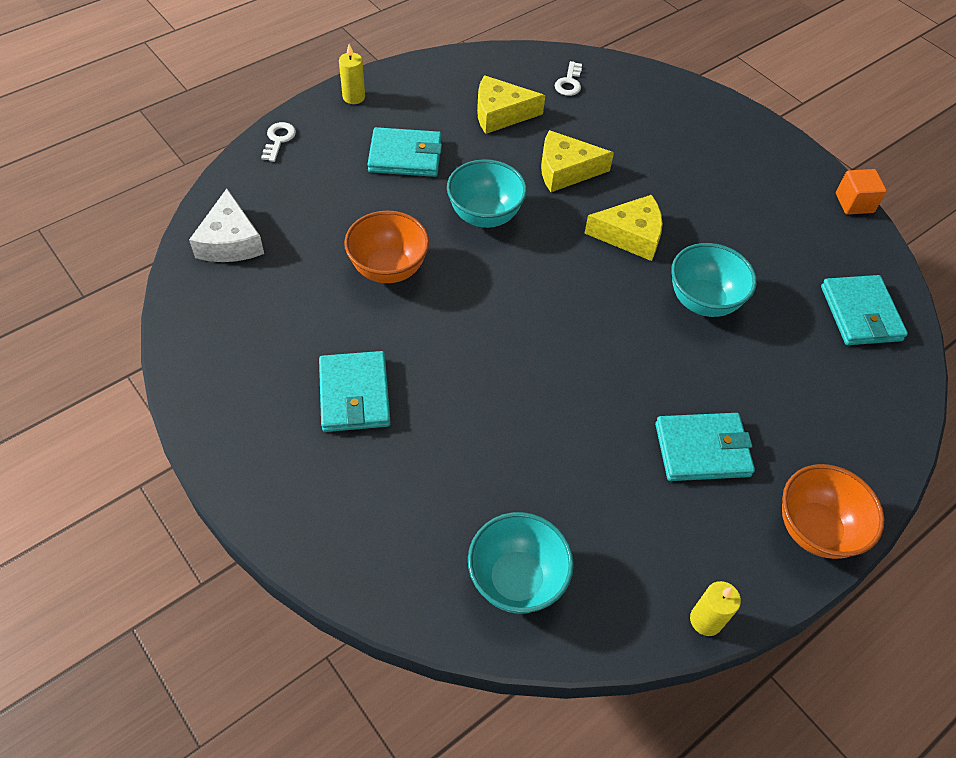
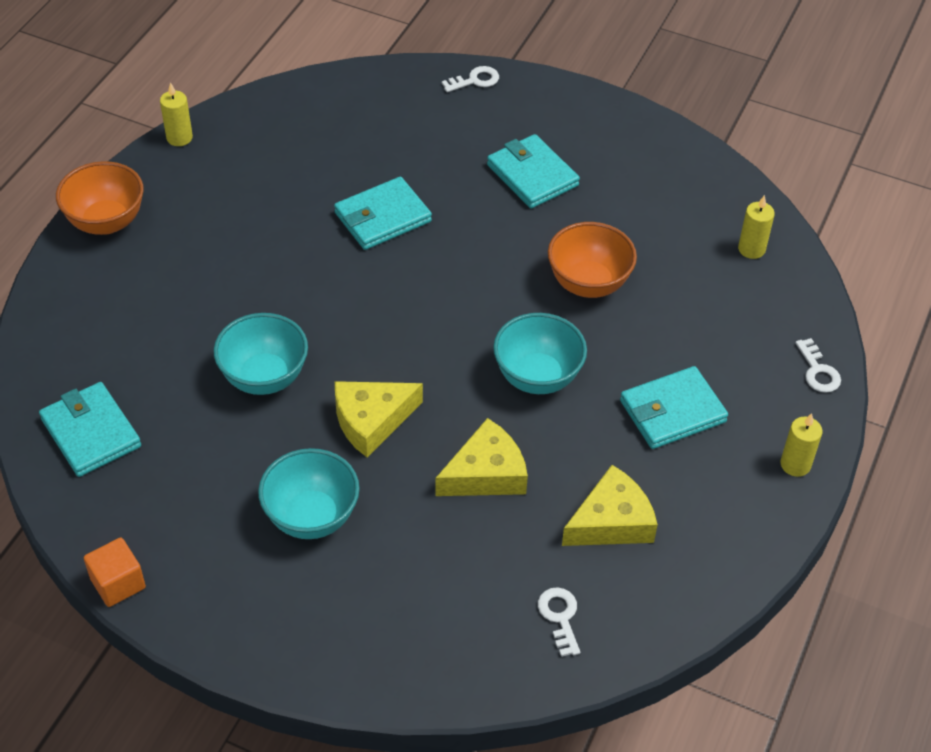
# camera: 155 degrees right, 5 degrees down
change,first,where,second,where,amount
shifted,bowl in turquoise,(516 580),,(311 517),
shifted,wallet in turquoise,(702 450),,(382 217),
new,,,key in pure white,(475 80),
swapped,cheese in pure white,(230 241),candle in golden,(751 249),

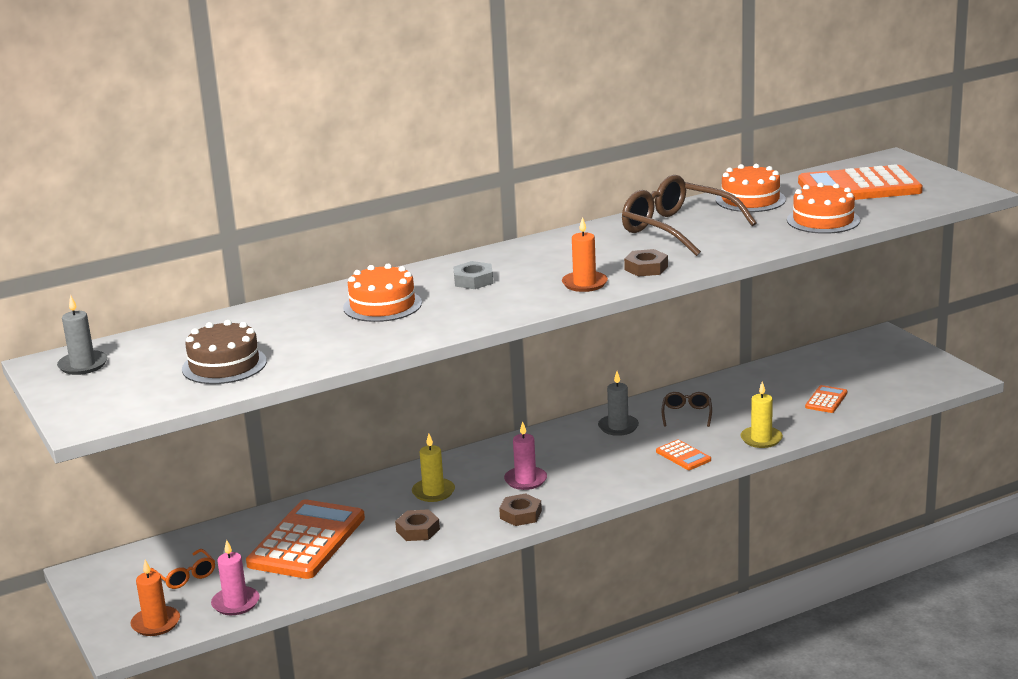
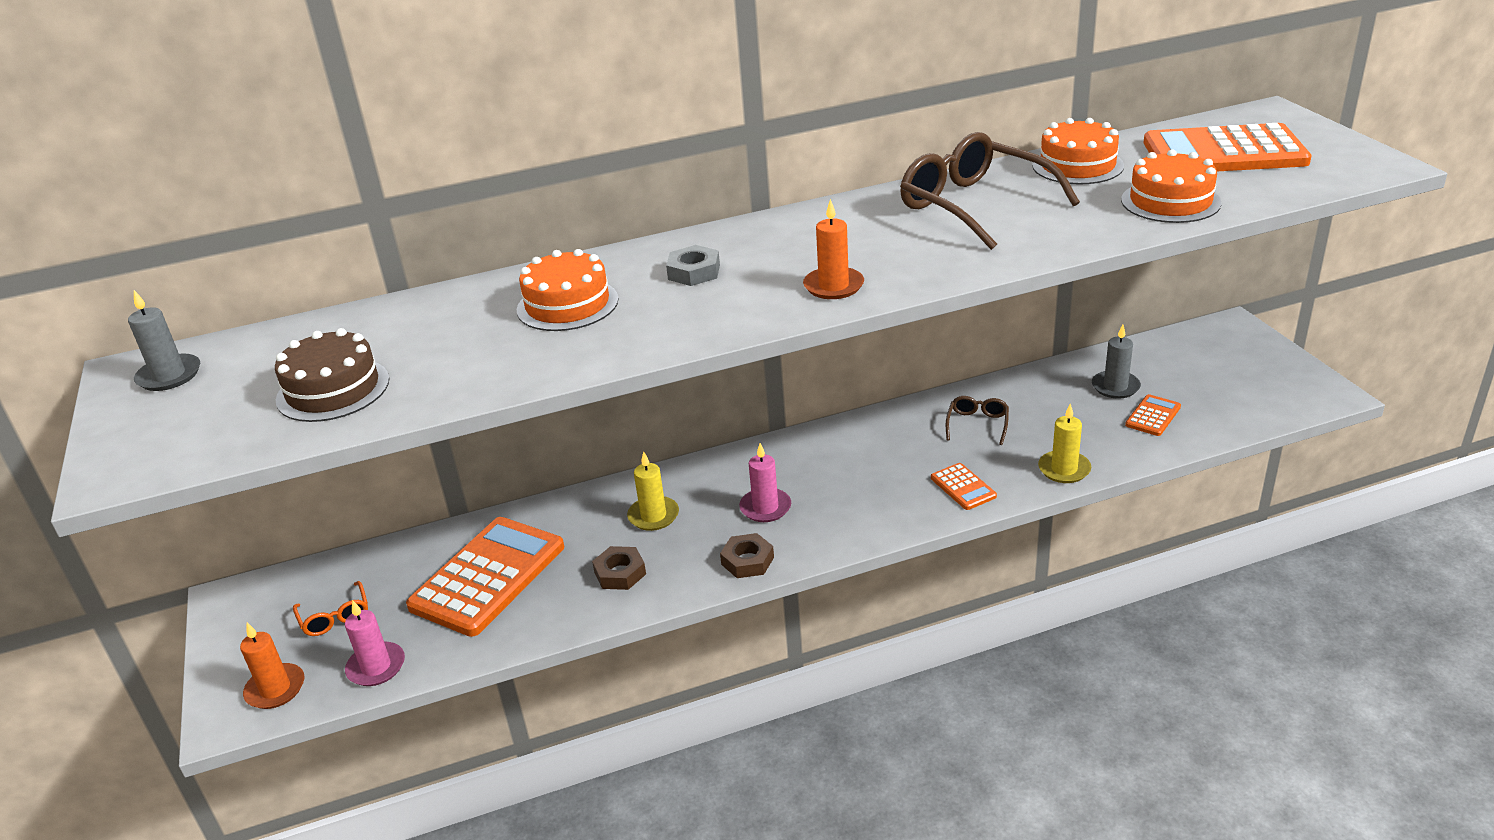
# camera: 10 degrees right, 10 degrees up
change,first,where,second,where,amount
shifted,candle in gray,(618 427),,(1115 387),
gone,hex nut in brown,(646 268),,,

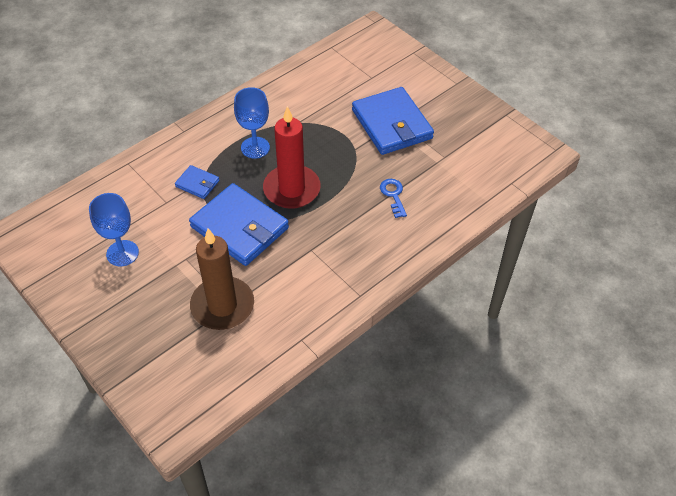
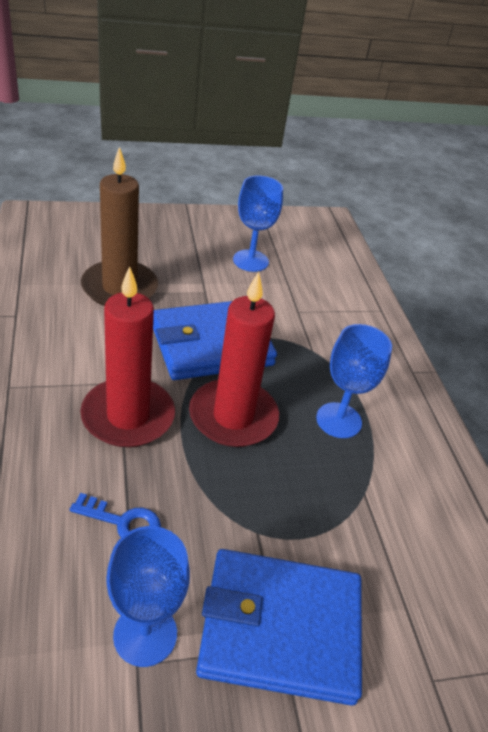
# camera: 115 degrees right, 10 degrees down
change,first,where,second,where,amount
new,,,candle in scarlet,(128 416),
new,,,goblet in royal blue,(145 634),
gone,wallet in royal blue,(197 183),,,

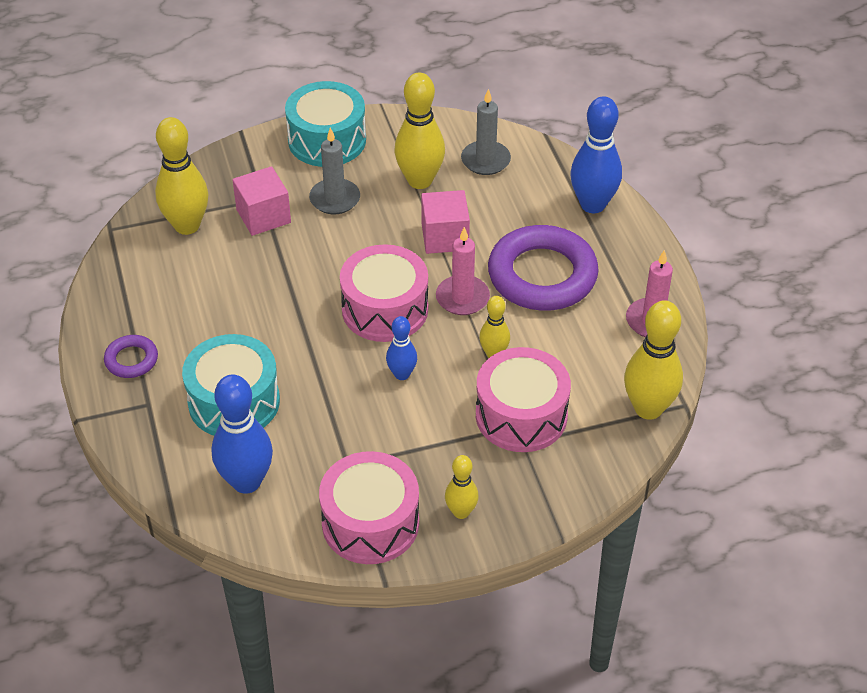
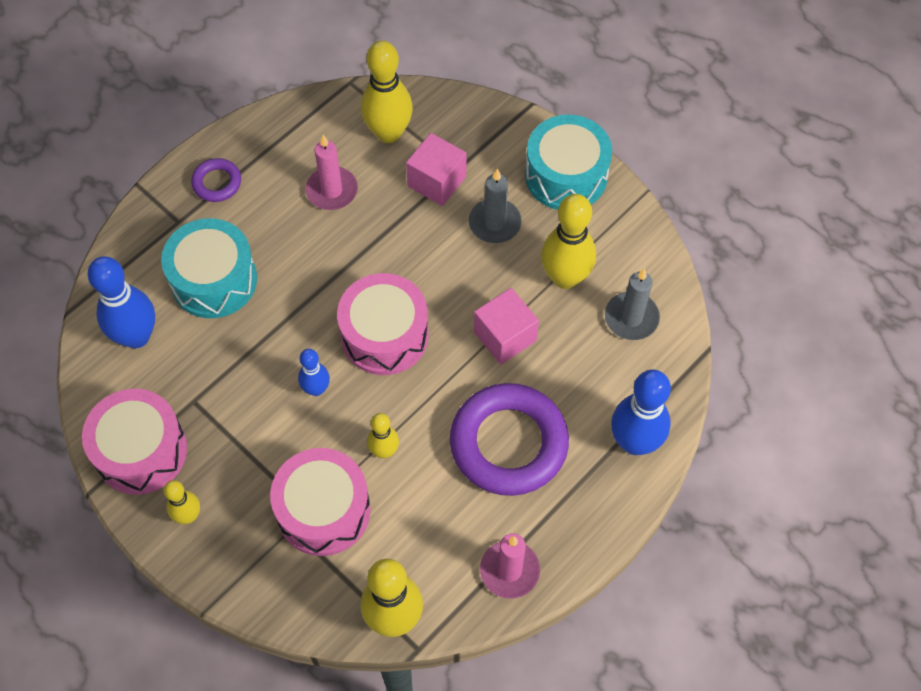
# camera: 60 degrees right, 15 degrees up
change,first,where,second,where,amount
shifted,candle in rosy,(462 298),,(332 190),

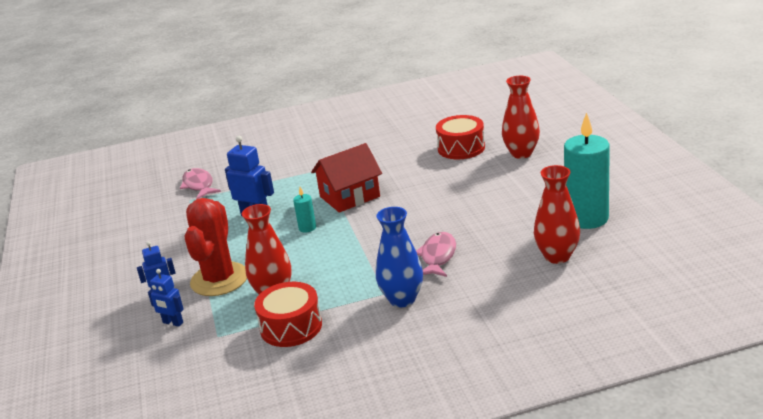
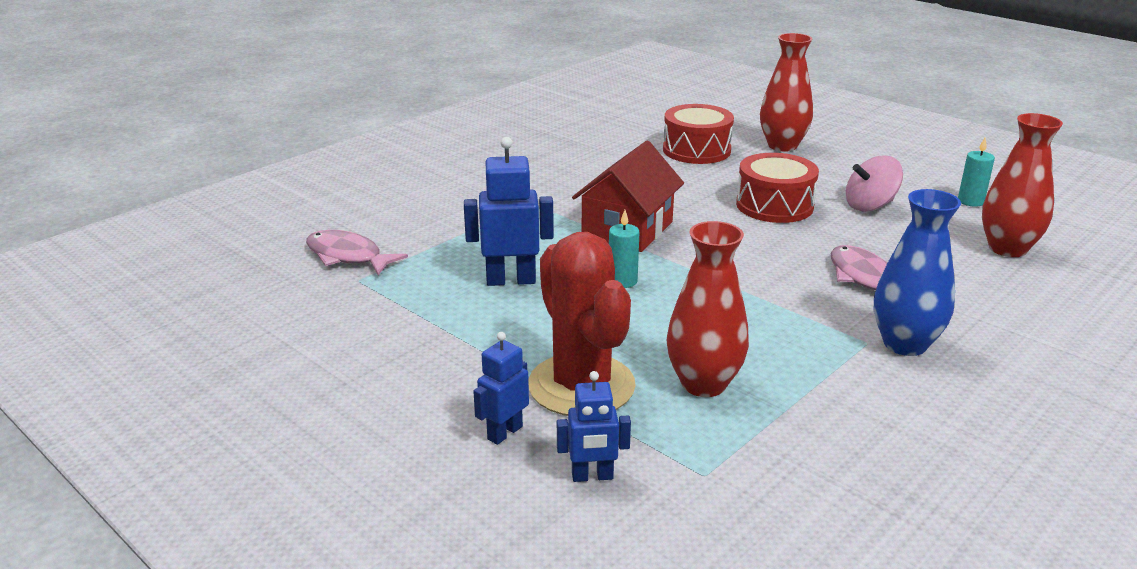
# camera: 35 degrees left, 0 degrees up
change,first,where,second,where,amount
shifted,snare drum in scarlet,(291 327),,(774 205),
new,,,toy top in rosy,(870 206),
scaled,candle in turquoise,(586 218),,(970 201),x0.44

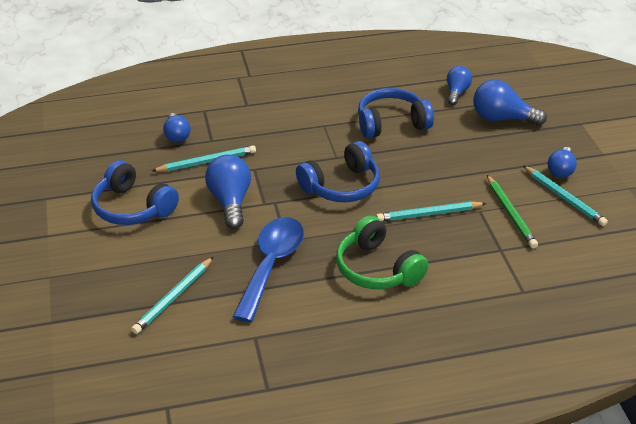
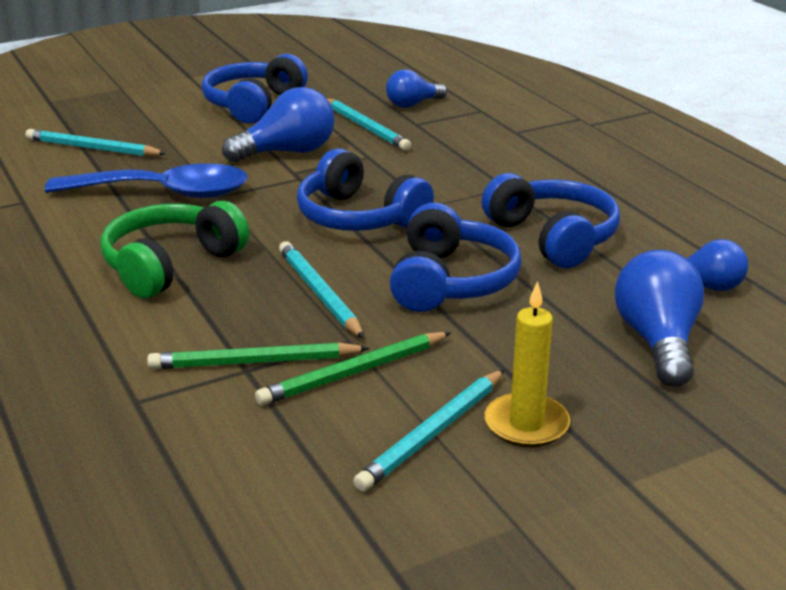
# camera: 75 degrees right, 10 degrees down
change,first,where,second,where,amount
new,,,pencil in emerald,(254 362),
new,,,headphones in royal blue,(450 281),
swapped,bulb in royal blue,(561 170),candle in golden,(526 424),

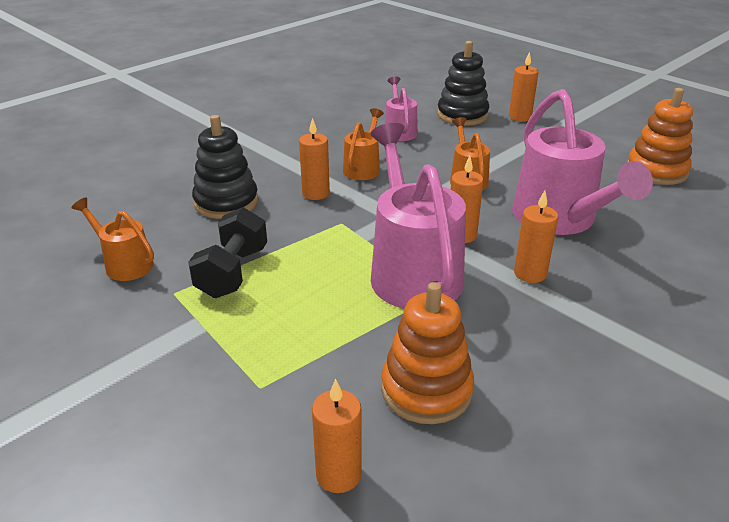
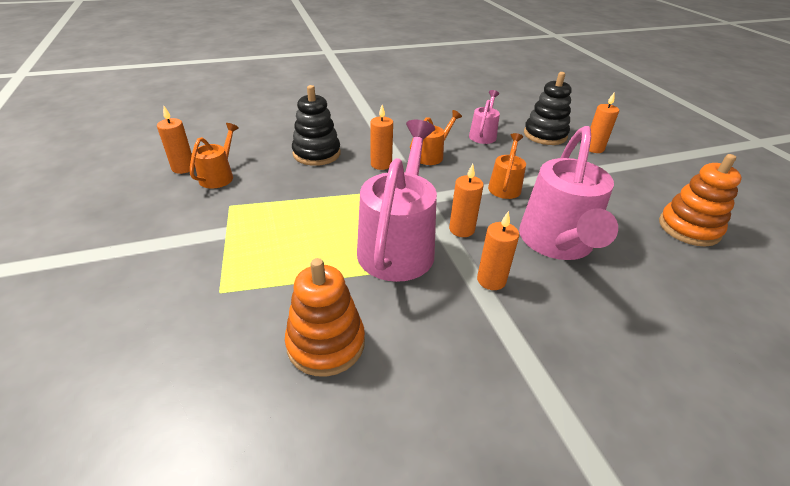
# camera: 25 degrees right, 5 degrees up
change,first,where,second,where,amount
shifted,candle in orange-coloured,(338 474),,(183 168),
rotated,watering can in orange-coloured,(124 264),,(219 176),45 degrees clockwise
gone,free weight in jet-black,(232 272),,,

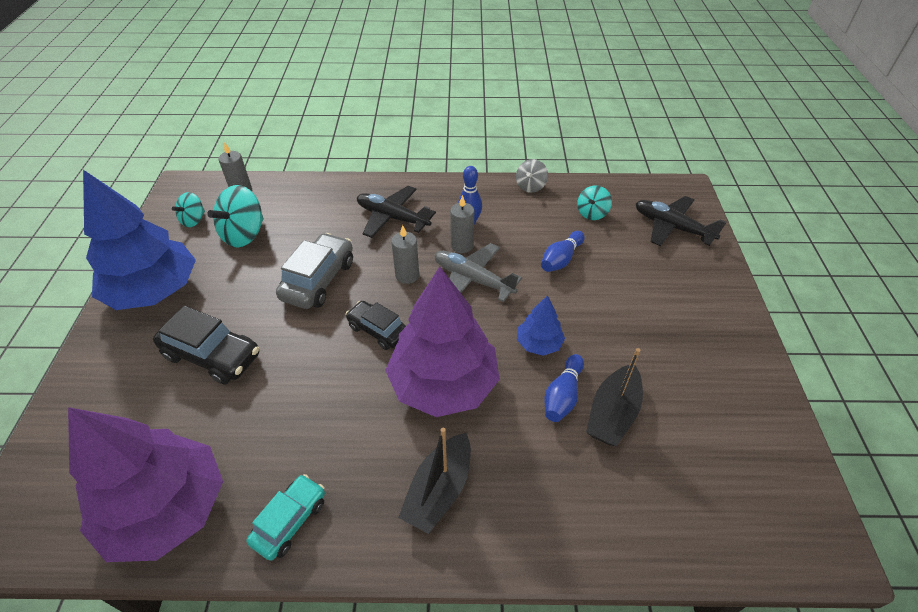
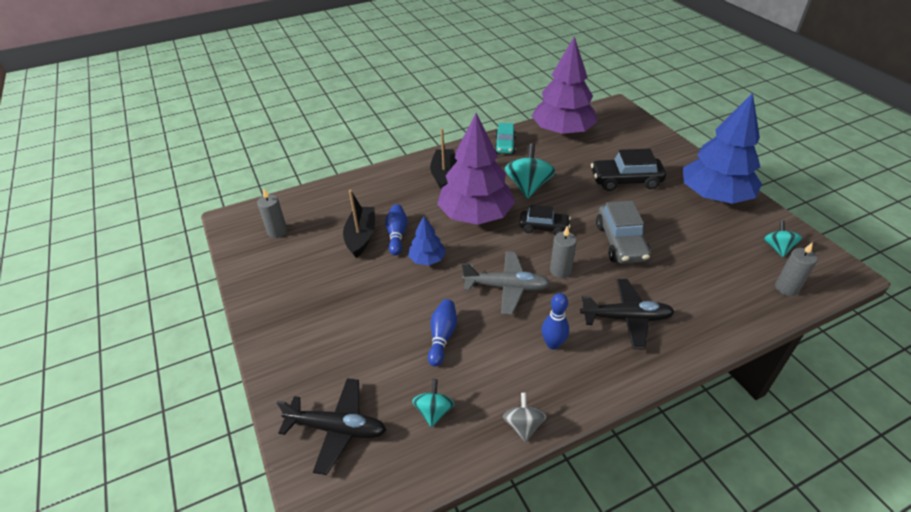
# camera: 155 degrees right, 5 degrees down
change,first,where,second,where,amount
shifted,candle in gray,(462 245),,(277 231),
shifted,toy top in turquoise,(244 234),,(528 186),

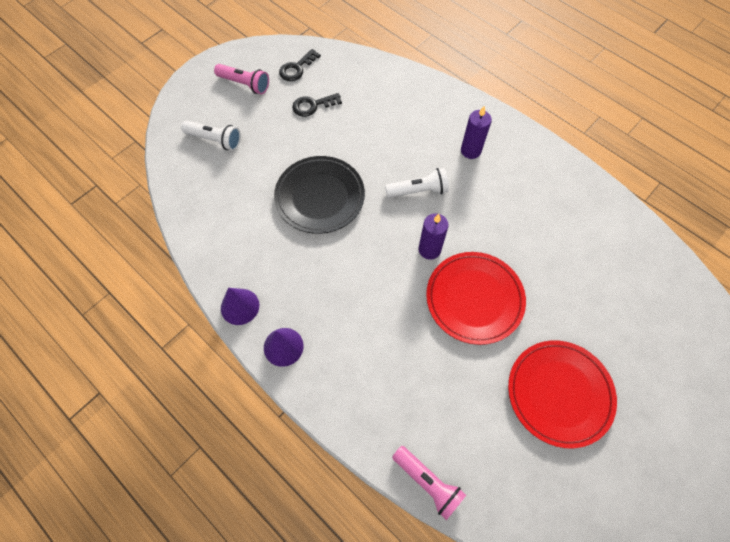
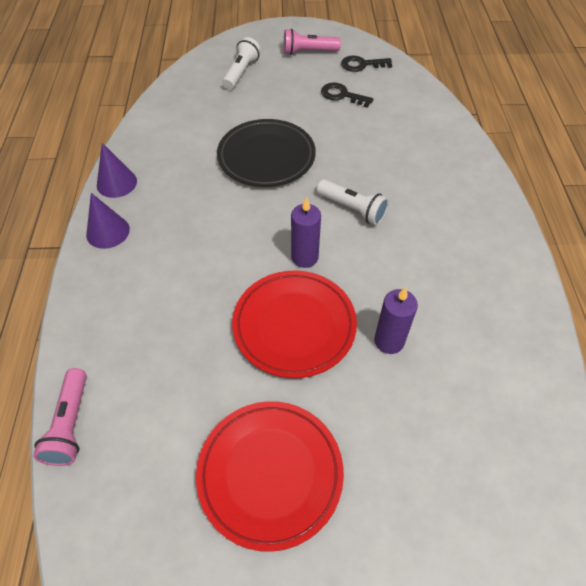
# camera: 45 degrees right, 10 degrees down
change,first,where,second,where,amount
rotated,flashlight in pure white,(215 140),,(241 72),135 degrees counterclockwise
rotated,flashlight in rosy,(245 84),,(308 52),105 degrees clockwise
shifted,candle in purple,(470 151),,(389 341),

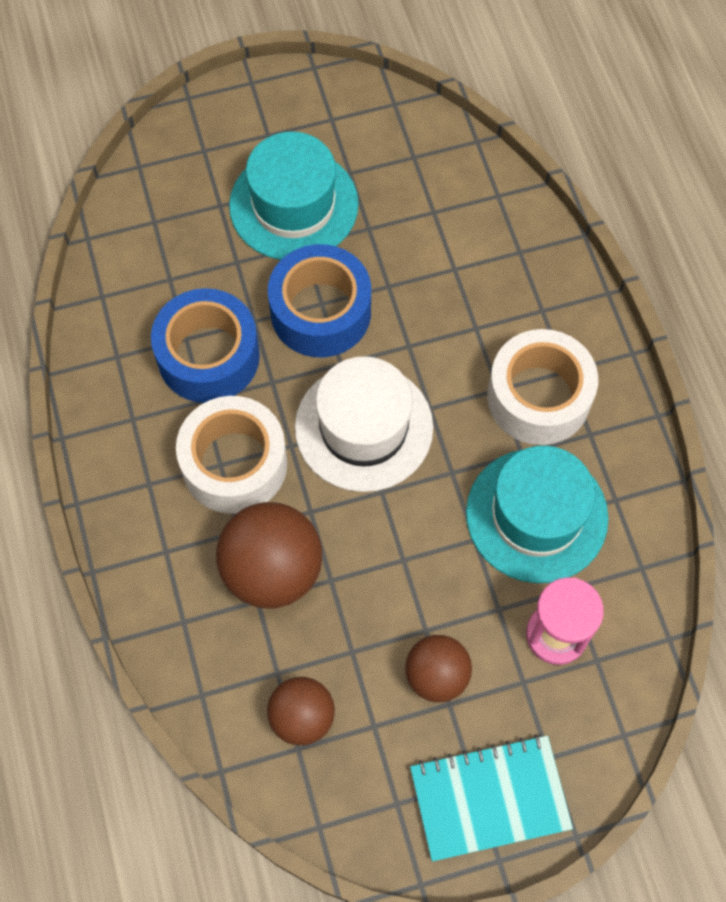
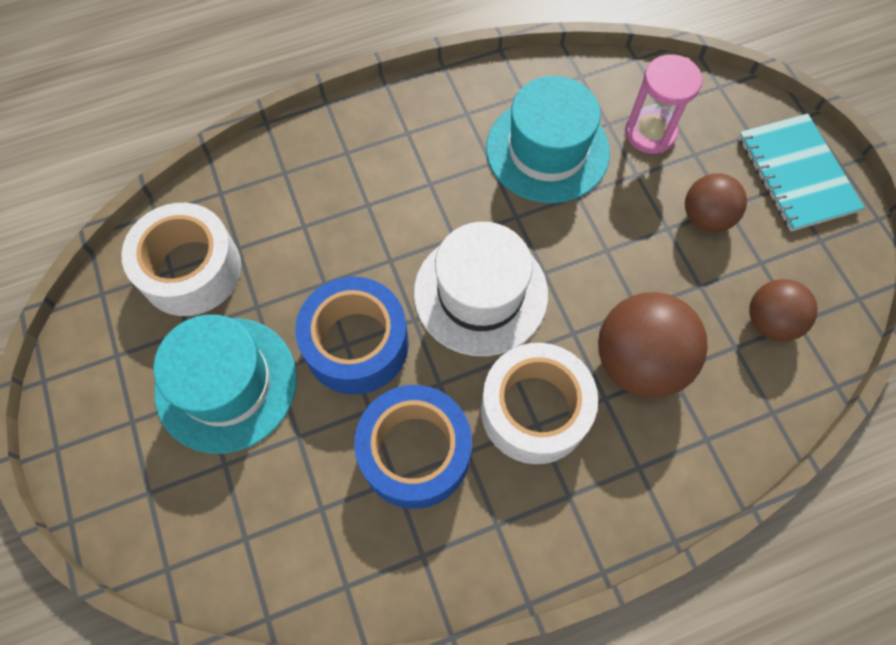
# camera: 95 degrees left, 0 degrees up
change,first,where,second,where,amount
shifted,sticky tape in pure white,(538 397),,(191 270),

